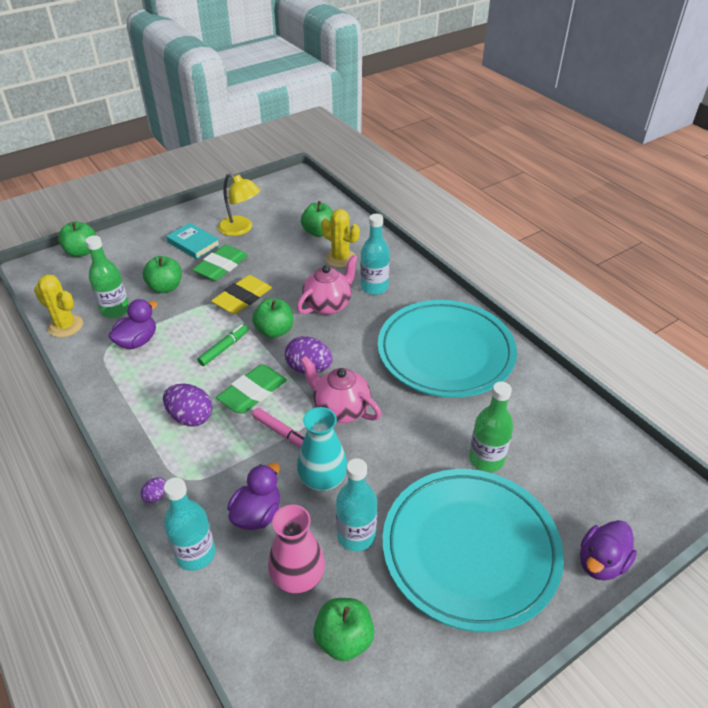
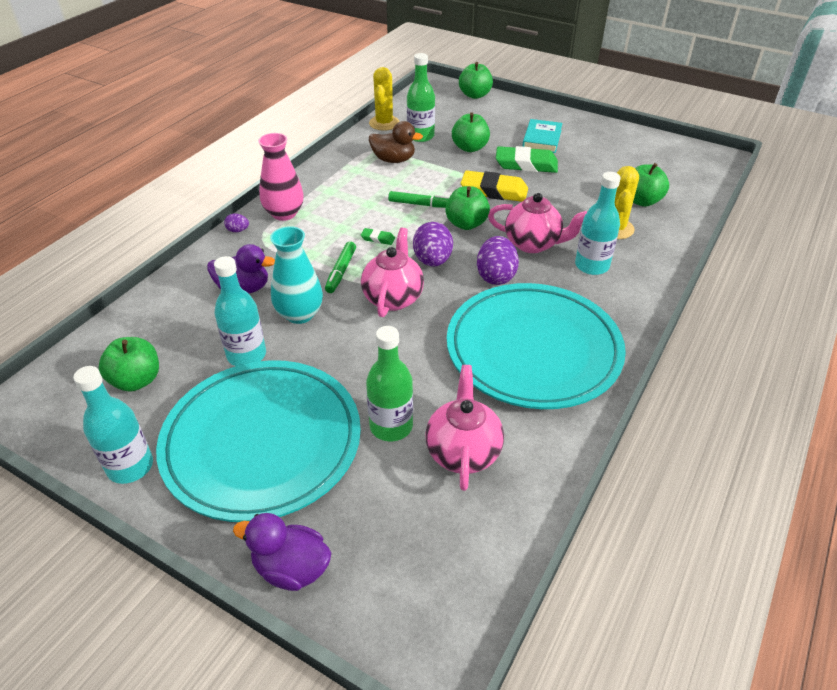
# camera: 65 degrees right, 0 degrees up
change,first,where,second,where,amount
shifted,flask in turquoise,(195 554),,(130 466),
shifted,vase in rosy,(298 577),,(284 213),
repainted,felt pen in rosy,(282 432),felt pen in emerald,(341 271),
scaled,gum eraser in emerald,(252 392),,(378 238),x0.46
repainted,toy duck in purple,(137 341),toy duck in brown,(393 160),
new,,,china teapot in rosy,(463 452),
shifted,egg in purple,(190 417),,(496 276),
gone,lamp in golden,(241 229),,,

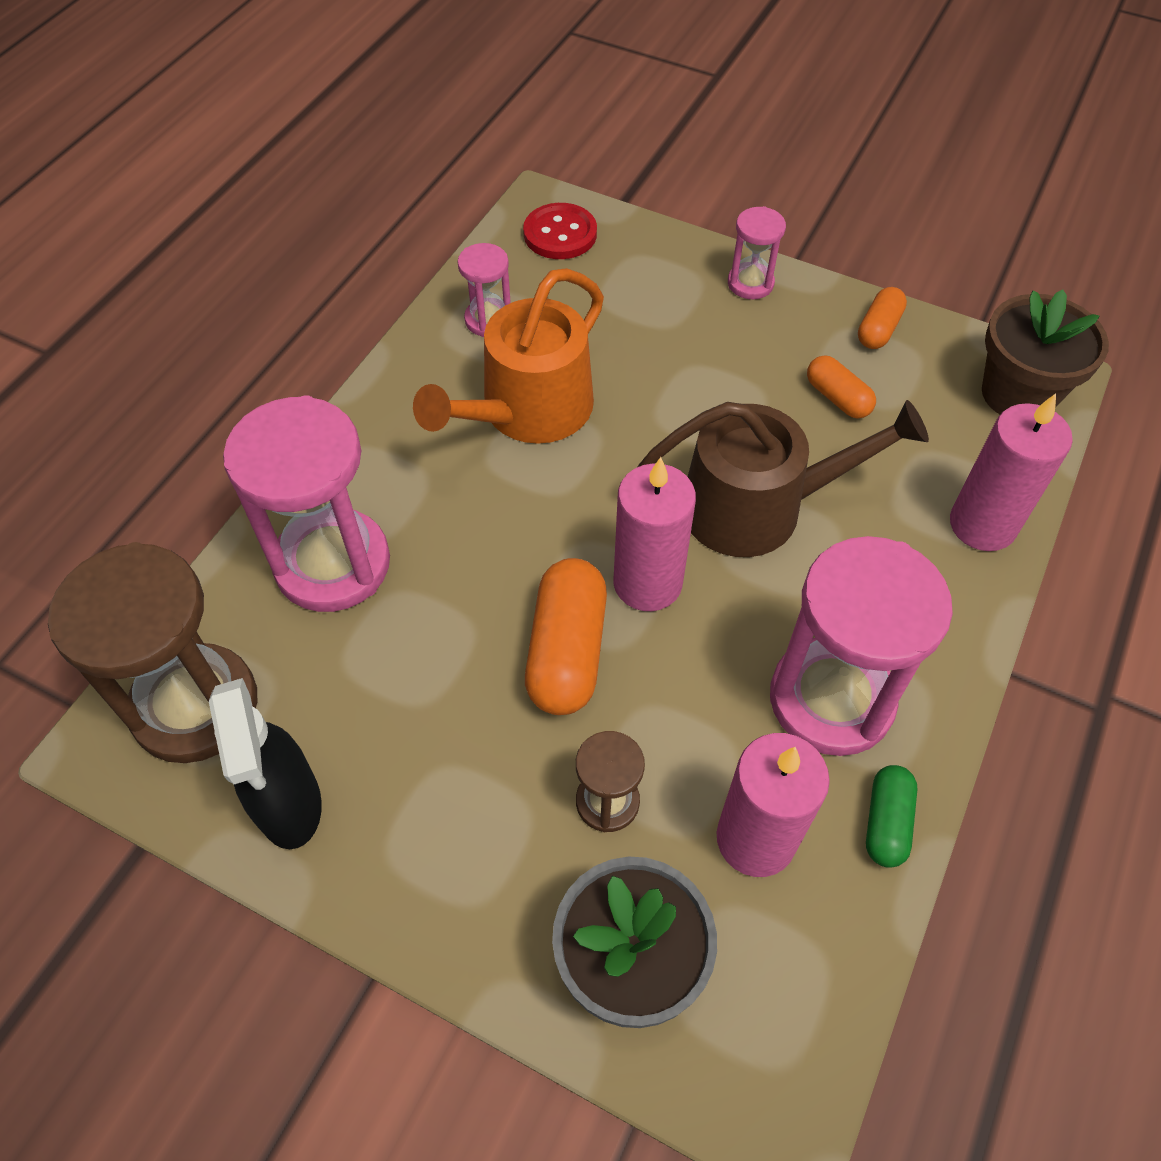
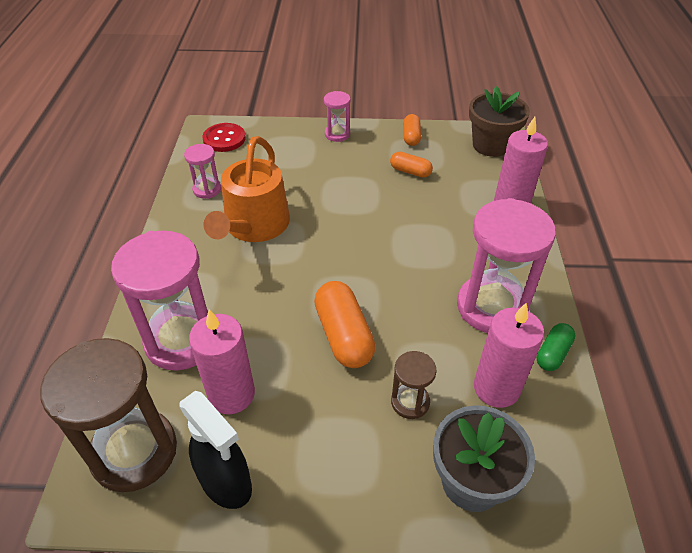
# camera: 25 degrees left, 10 degrees down
change,first,where,second,where,amount
shifted,candle in rosy,(647 583),,(231 394),
rotated,pill shape in emerald,(886 822),,(553 353),45 degrees clockwise
gone,watering can in brown,(757 507),,,

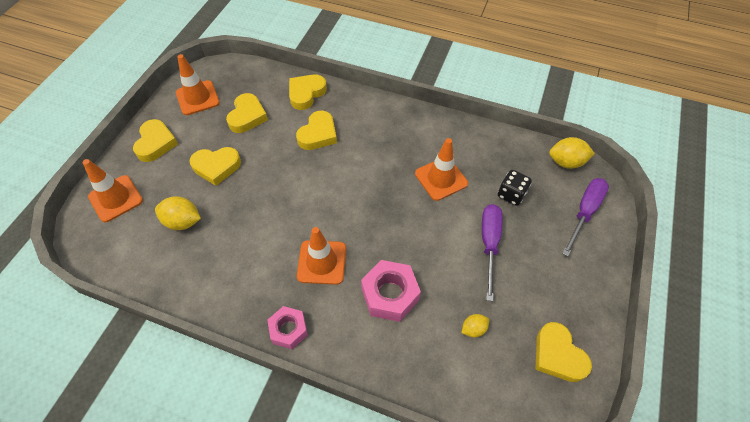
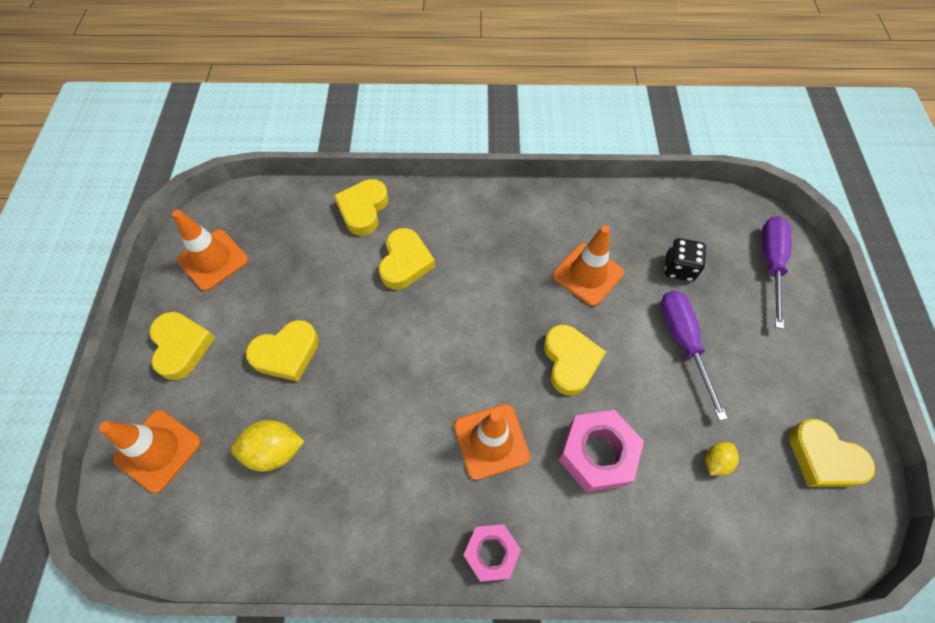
# camera: 20 degrees left, 5 degrees up
change,first,where,second,where,amount
shifted,heart shape in golden,(247 116),,(570 361),
gone,toy lemon in golden,(566 162),,,

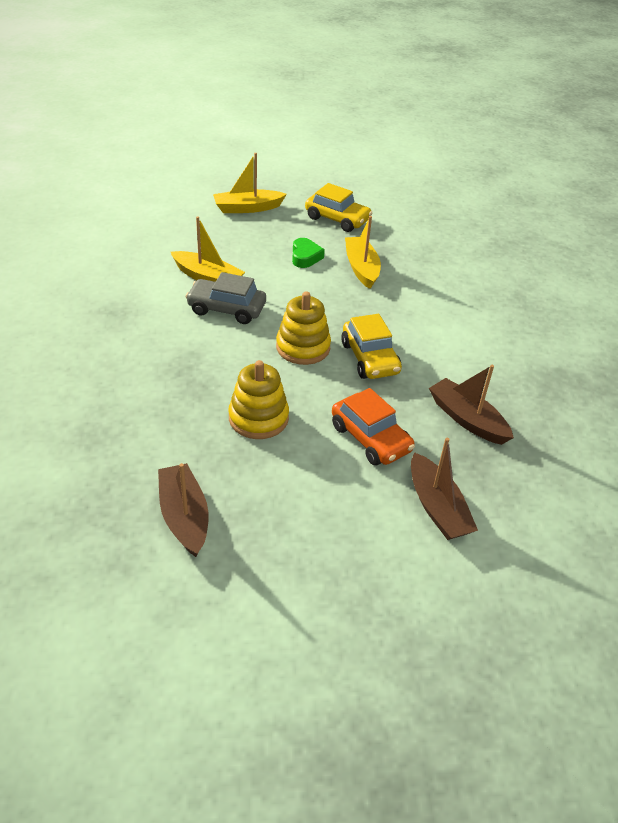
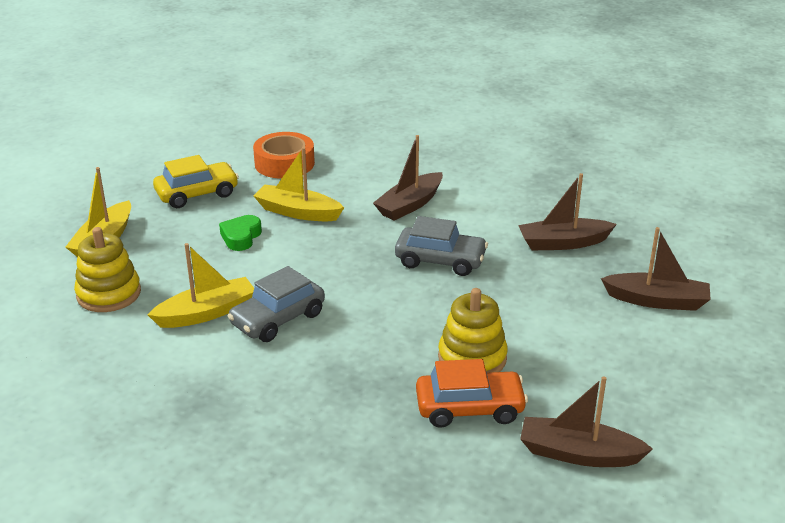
# camera: 55 degrees left, 10 degrees down
change,first,where,second,where,amount
shifted,ring stacker in golden,(303 347),,(109 294),
rotated,heart shape in emerald,(305 257),,(241 237),105 degrees counterclockwise
new,,,sticky tape in orange-coloured,(284 163),
new,,,toy boat in brown,(410 205),
repainted,car in golden,(369 358),car in gray,(440 261),
shifted,car in orange-coloured,(370 438),,(470 408),

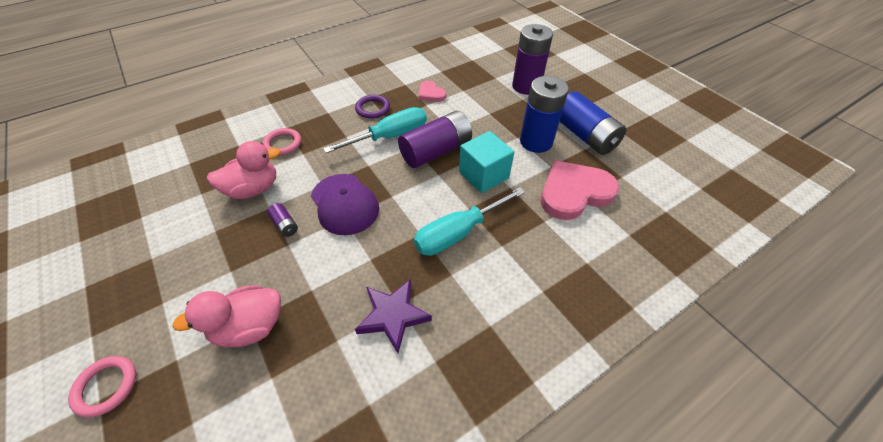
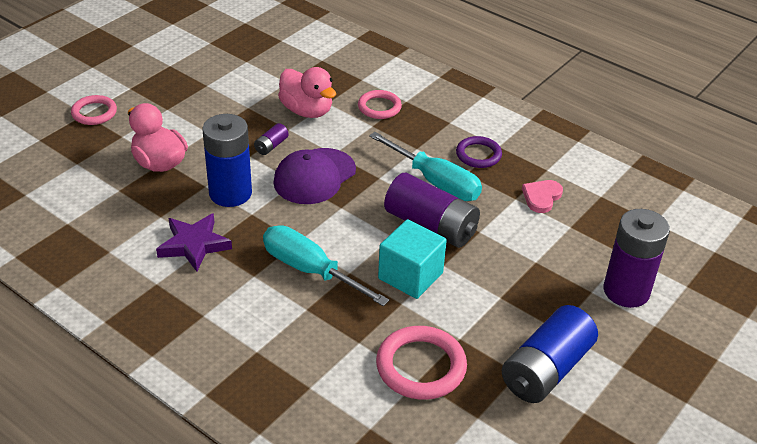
# camera: 70 degrees right, 10 degrees down
change,first,where,second,where,amount
shifted,power cell in royal blue,(536 142),,(230 193),
swapped,heart shape in rosy,(574 192),hoop in rosy,(421 366),

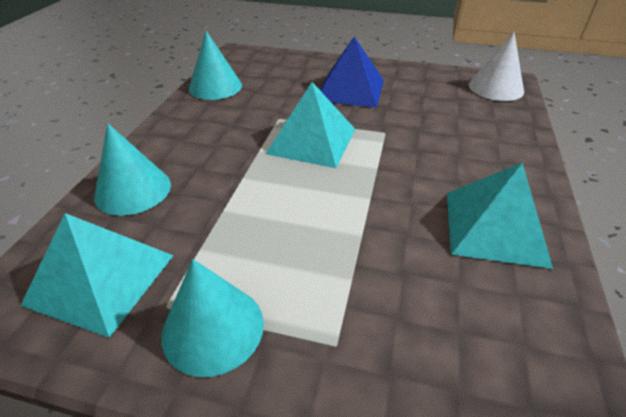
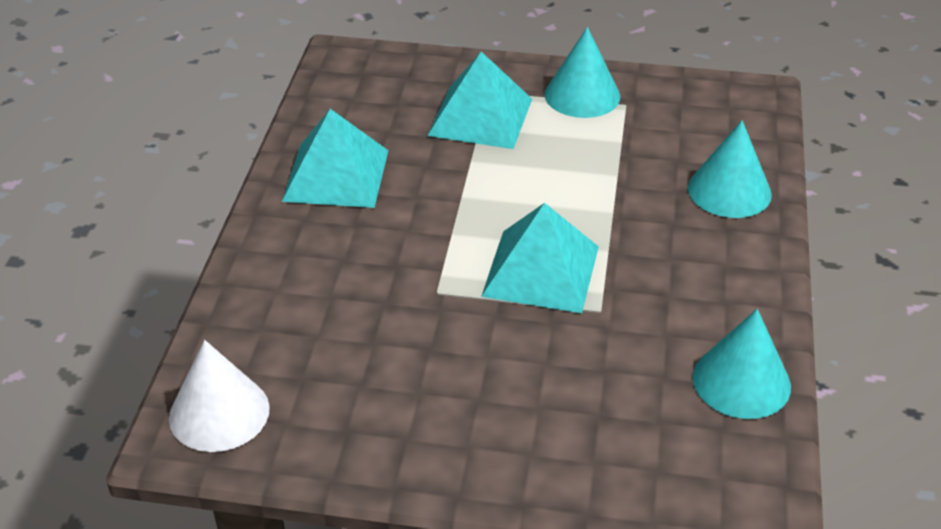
# camera: 175 degrees right, 0 degrees up
change,first,where,second,where,amount
shifted,pyramid in turquoise,(100 279),,(480 116),
gone,pyramid in royal blue,(350 89),,,

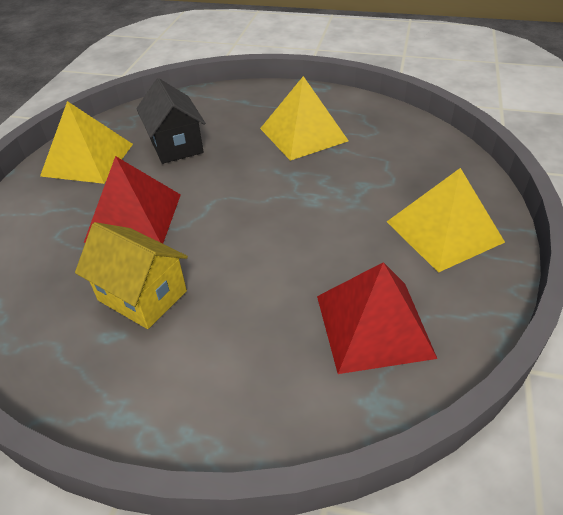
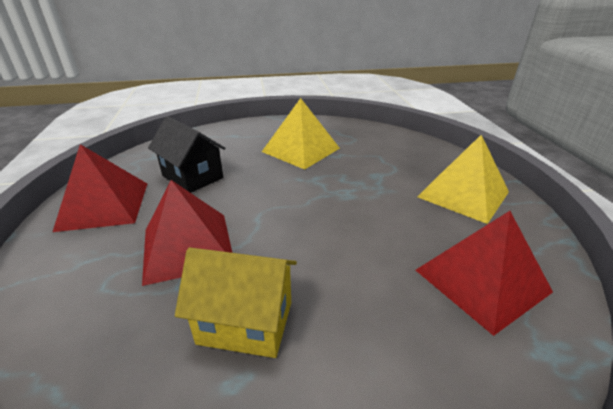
# camera: 25 degrees left, 10 degrees down
change,first,where,second,where,amount
repainted,pyramid in golden,(88 159),pyramid in scarlet,(104 205),

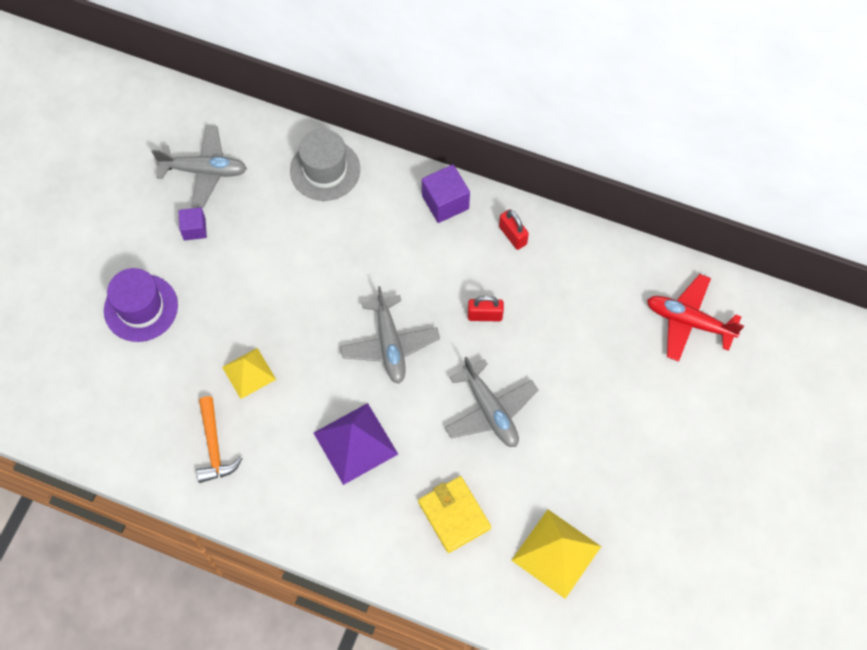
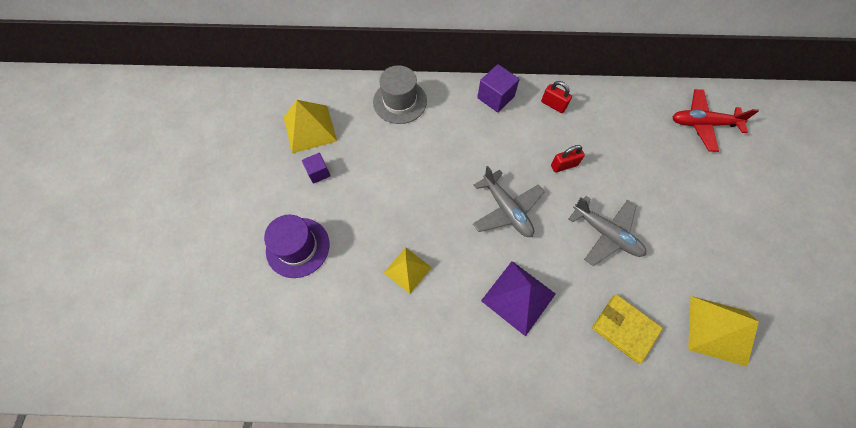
# camera: 20 degrees left, 0 degrees up
change,first,where,second,where,amount
swapped,aeroplane in gray,(204 171),pyramid in golden,(309 128),
gone,carpenter's hammer in orange-coloured,(214 447),,,

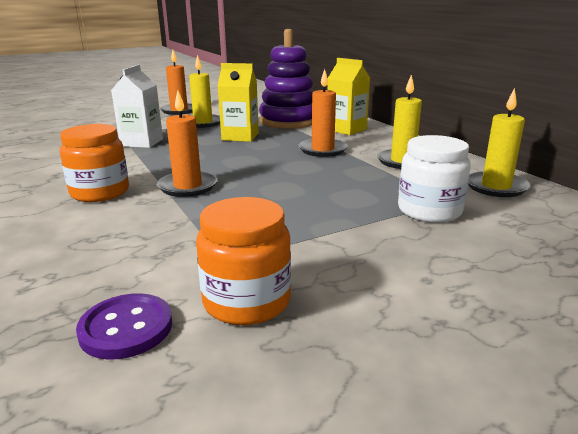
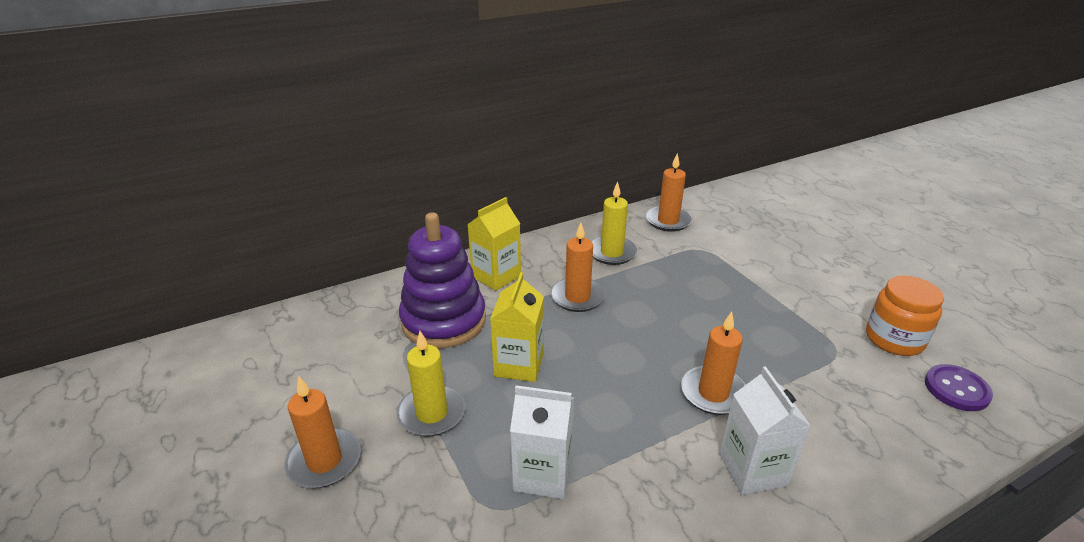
# camera: 90 degrees left, 10 degrees up
change,first,where,second,where,amount
repainted,candle in golden,(496 187),candle in orange-coloured,(668 221),
swapped,jam jar in orange-coloured,(100 192),carton in pure white,(752 469),
gone,jam jar in pure white,(429 211),,,

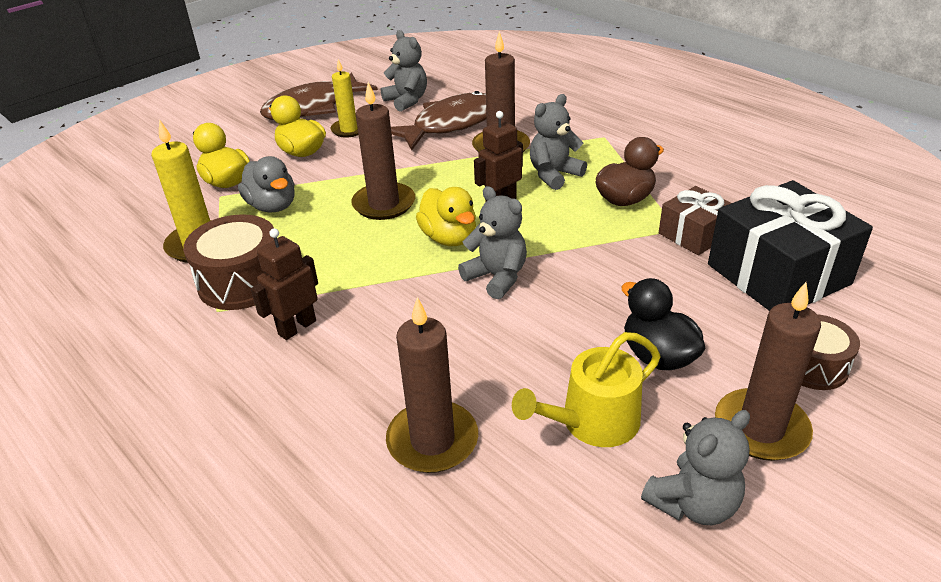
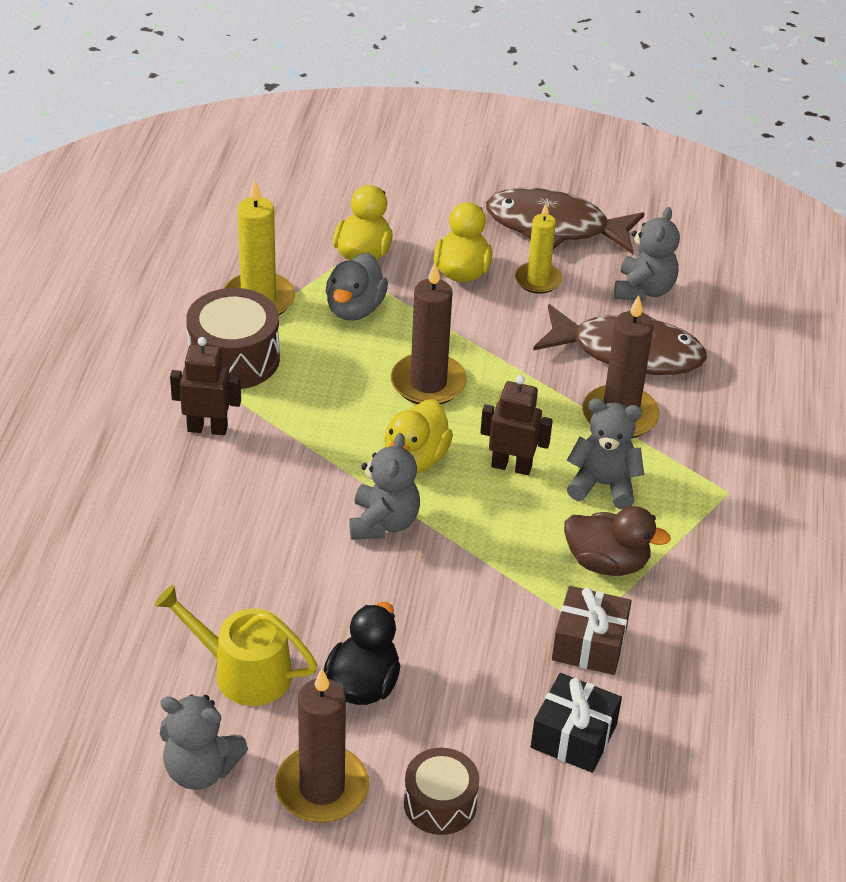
# camera: 50 degrees right, 5 degrees up
change,first,where,second,where,amount
scaled,gift in jet-black,(778 274),,(573 736),x0.55
gone,candle in brown,(432 440),,,

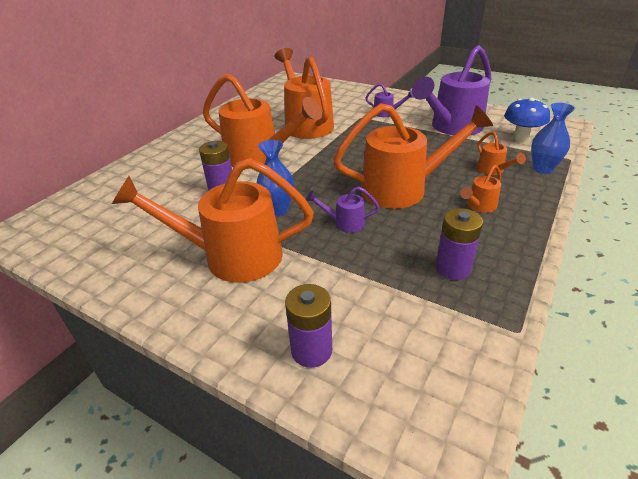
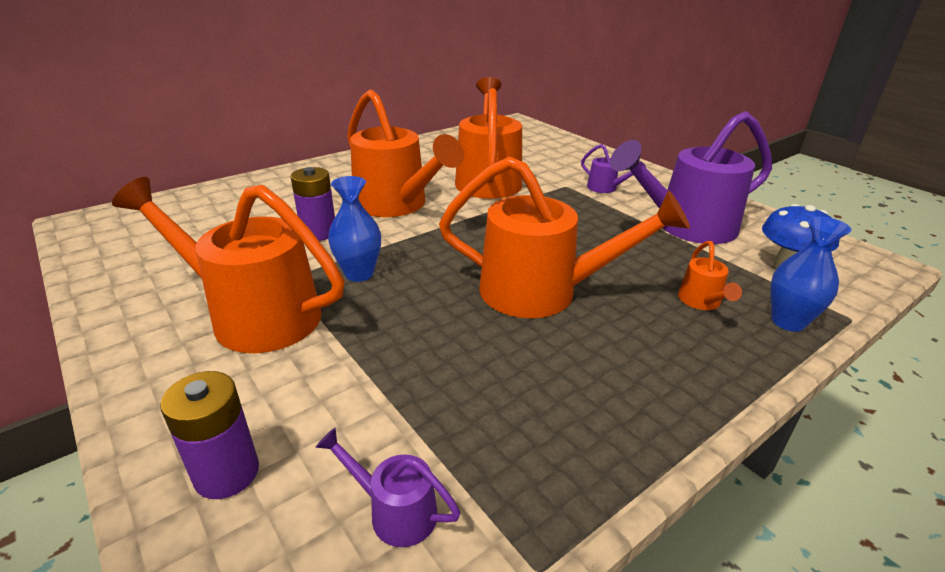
# camera: 20 degrees right, 5 degrees down
change,first,where,second,where,amount
shifted,watering can in purple,(344 223),,(394 511),
gone,power cell in purple,(453 268),,,
gone,watering can in orange-coloured,(479 206),,,

